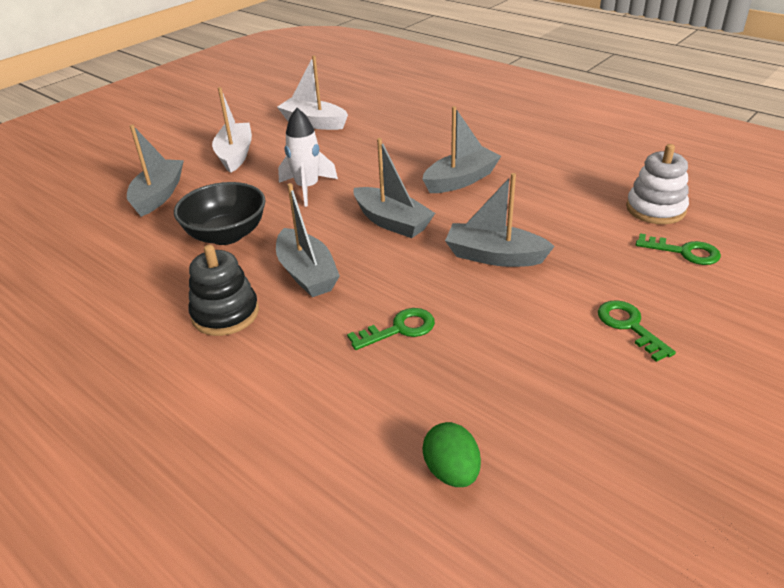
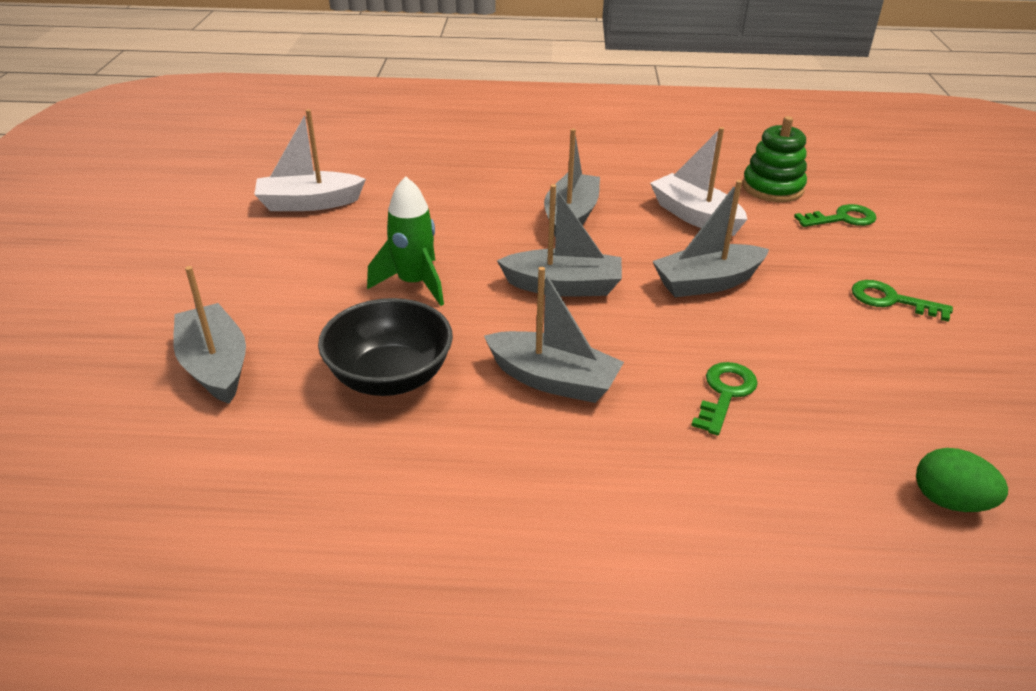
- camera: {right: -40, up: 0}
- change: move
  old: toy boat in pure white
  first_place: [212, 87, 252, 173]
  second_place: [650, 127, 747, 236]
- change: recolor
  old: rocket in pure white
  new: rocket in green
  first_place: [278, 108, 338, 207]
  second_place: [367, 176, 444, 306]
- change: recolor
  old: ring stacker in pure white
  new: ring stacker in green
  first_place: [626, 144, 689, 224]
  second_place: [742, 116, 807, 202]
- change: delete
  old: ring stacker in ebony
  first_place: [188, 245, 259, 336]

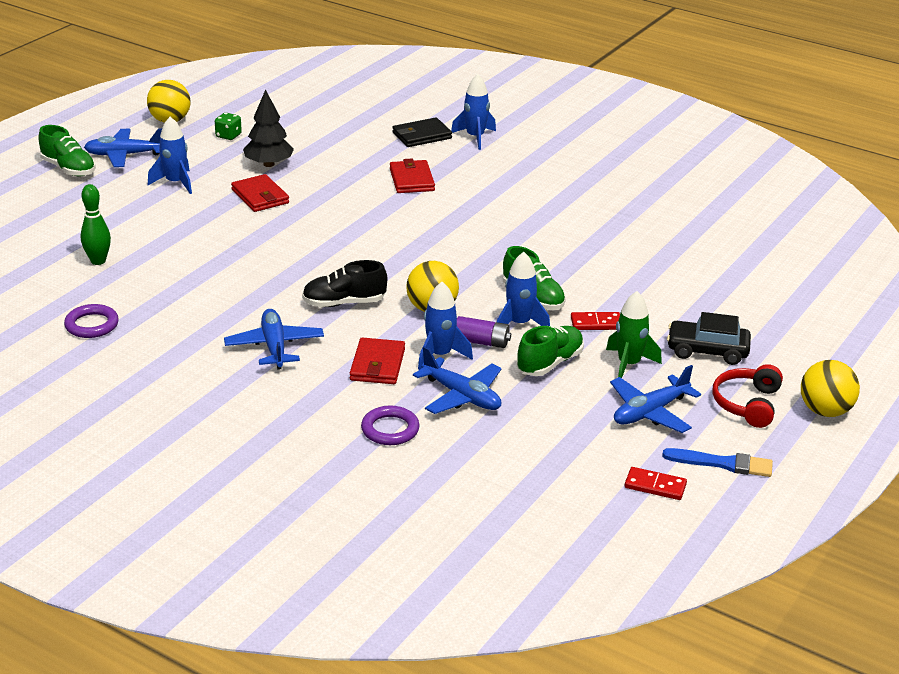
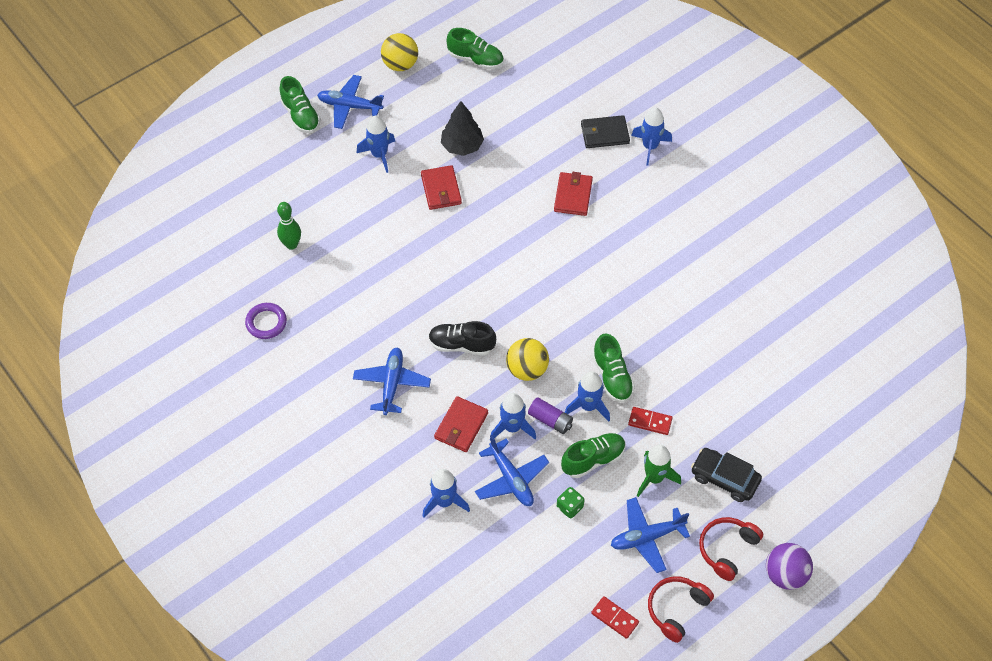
- camera: {right: 20, up: 25}
- change: move
  old: dice in green
  first_place: [215, 113, 242, 140]
  second_place: [557, 487, 585, 518]
- change: recolor
  old: ball in yellow
  new: ball in purple
  first_place: [801, 360, 860, 417]
  second_place: [766, 543, 813, 590]
- change: replace
  old: hoop in purple
  new: rocket in cobalt
  first_place: [361, 406, 420, 445]
  second_place: [422, 469, 470, 518]
- change: replace
  old: paint brush in cobalt
  new: headset in scarlet
  first_place: [662, 448, 773, 477]
  second_place: [648, 576, 714, 643]
- change: insert
  new: shoe in green
  second_place: [446, 28, 504, 70]

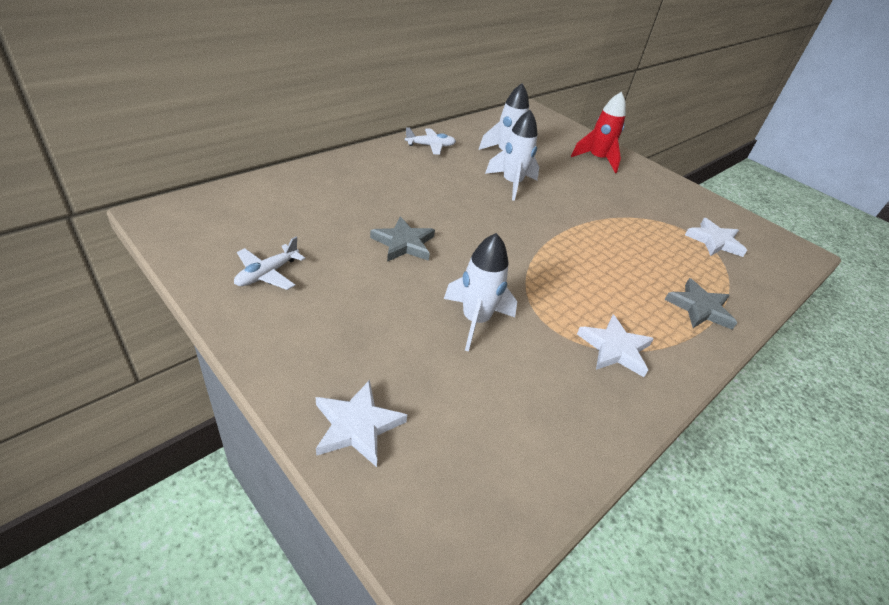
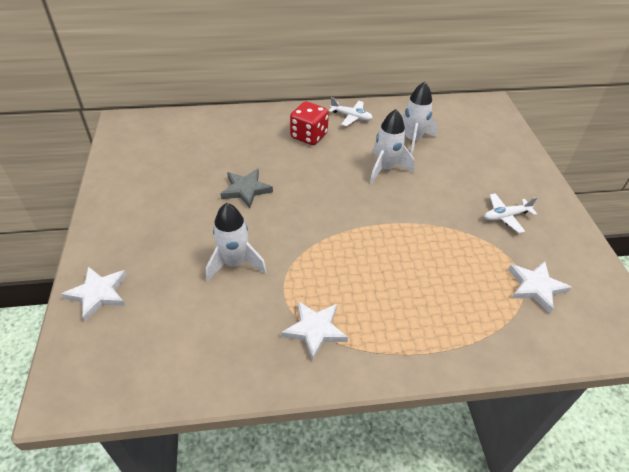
- camera: {right: 40, up: 5}
- change: delete
  old: rocket in scarlet
  first_place: [571, 92, 626, 173]
- change: move
  old: toy plane in pure white
  first_place: [234, 237, 305, 290]
  second_place: [484, 193, 537, 233]
- change: delete
  old: five-pointed star in gray
  first_place: [664, 278, 737, 330]
- change: insert
  new: dice in scarlet
  second_place: [290, 101, 329, 145]

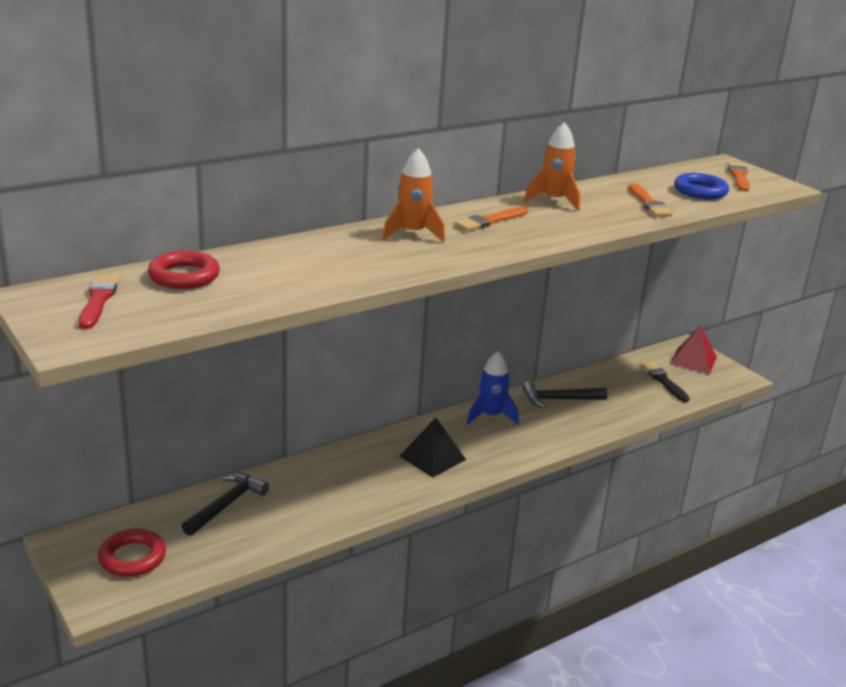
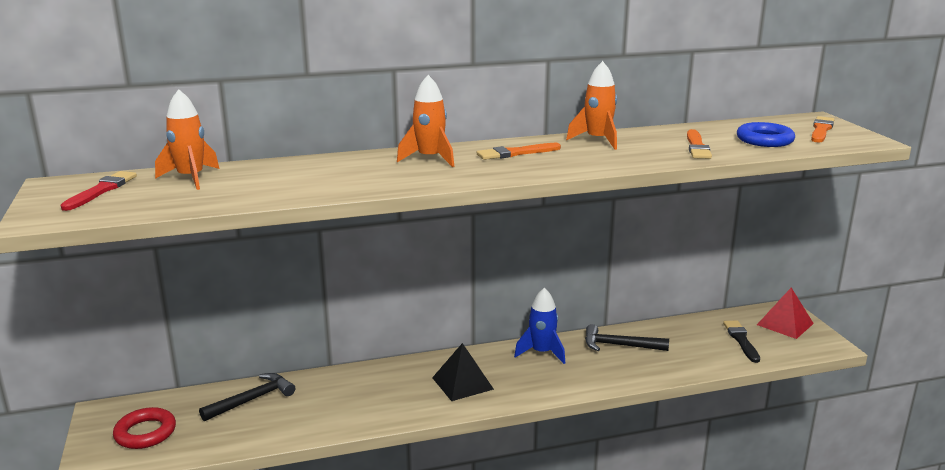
- camera: {right: 20, up: -5}
- change: replace
  old: hoop in scarlet
  new: rocket in orange-coloured
  first_place: [148, 250, 220, 289]
  second_place: [155, 89, 219, 190]

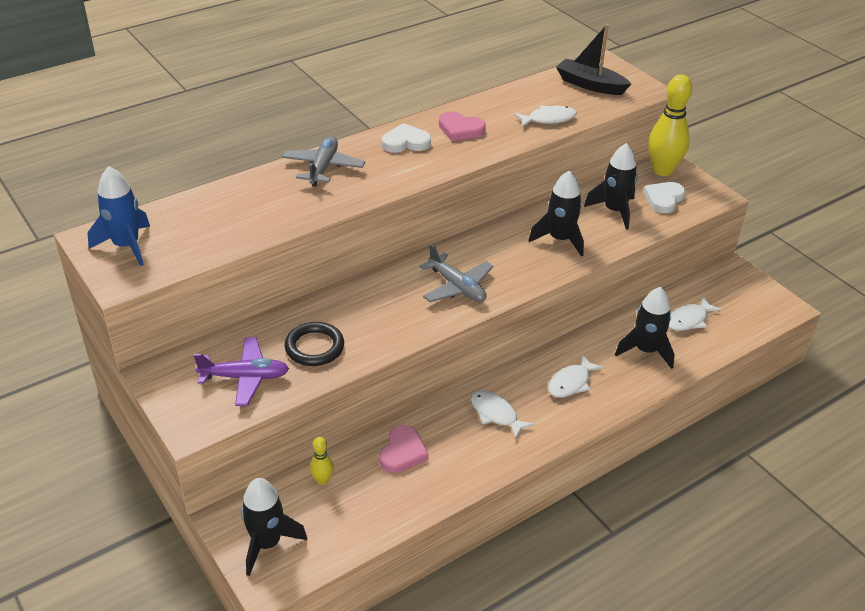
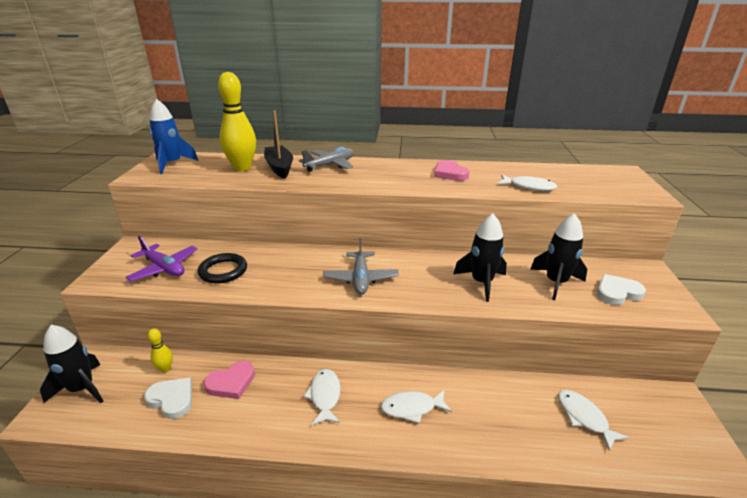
- camera: {right: 40, up: -10}
- change: move
  old: toy boat in ebony
  first_place: [556, 24, 631, 95]
  second_place: [264, 111, 293, 178]
- change: move
  old: bowling pin in yellow
  first_place: [648, 74, 692, 176]
  second_place: [218, 72, 256, 171]
- change: move
  old: heart in pure white
  first_place: [382, 123, 431, 153]
  second_place: [144, 378, 192, 419]
- change: delete
  old: rocket in ebony
  first_place: [615, 287, 675, 369]
- change: rotate
  old: fish figure in pure white
  first_place: [669, 296, 722, 331]
  second_place: [558, 390, 629, 451]
  degrees: 60

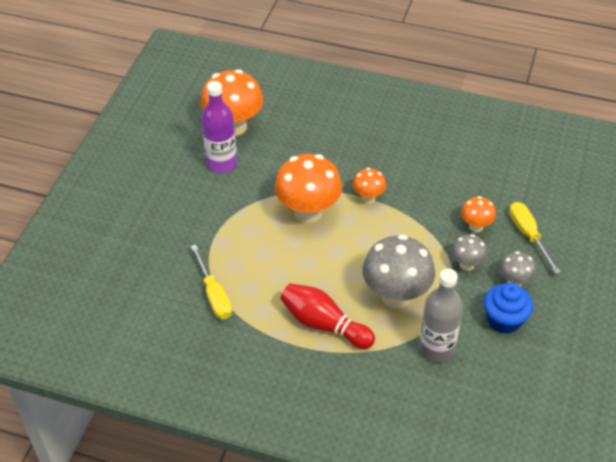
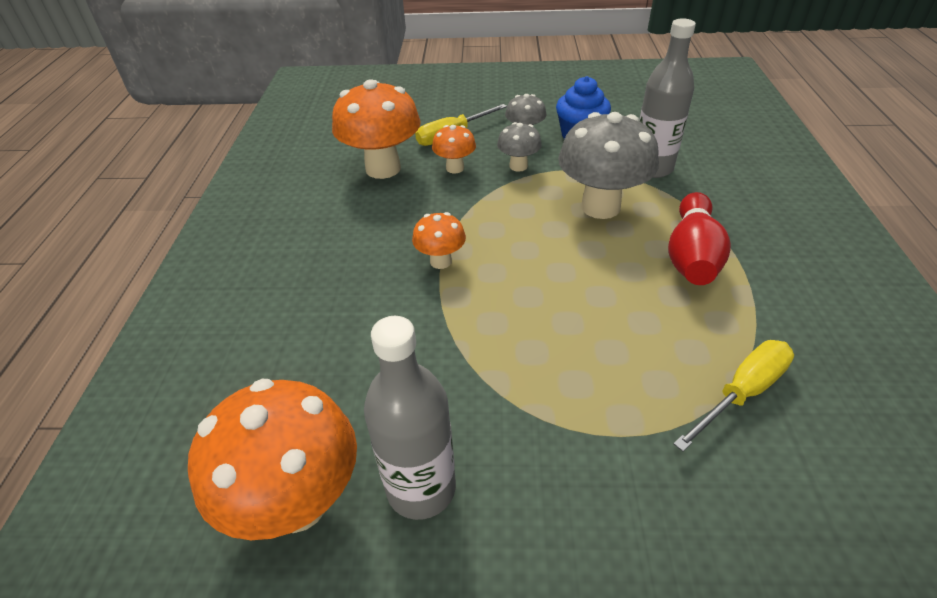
- camera: {right: -105, up: -5}
- change: recolor
  old: flask in purple
  new: flask in gray
  first_place: [201, 81, 237, 173]
  second_place: [364, 316, 456, 520]
- change: move
  old: toadstool in orange-coloured
  first_place: [274, 154, 342, 223]
  second_place: [332, 79, 421, 179]

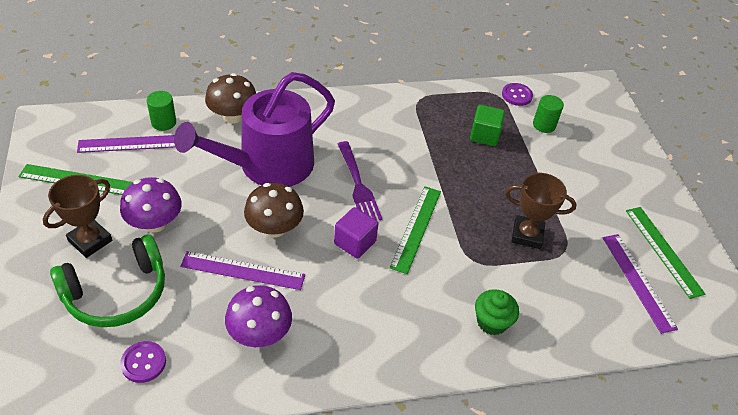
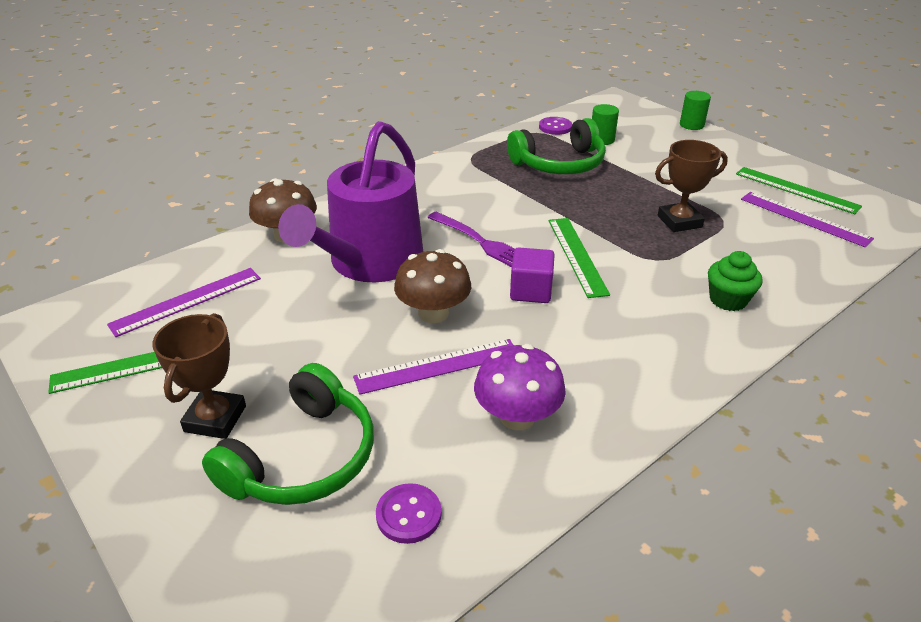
- camera: {right: -25, up: -10}
- change: move
  old: cylinder in green
  first_place: [147, 91, 176, 131]
  second_place: [680, 91, 711, 130]
- change: replace
  old: block in green
  new: headset in green
  first_place: [470, 105, 505, 146]
  second_place: [507, 118, 606, 174]
- change: delete
  old: toadstool in purple
  first_place: [120, 177, 182, 233]

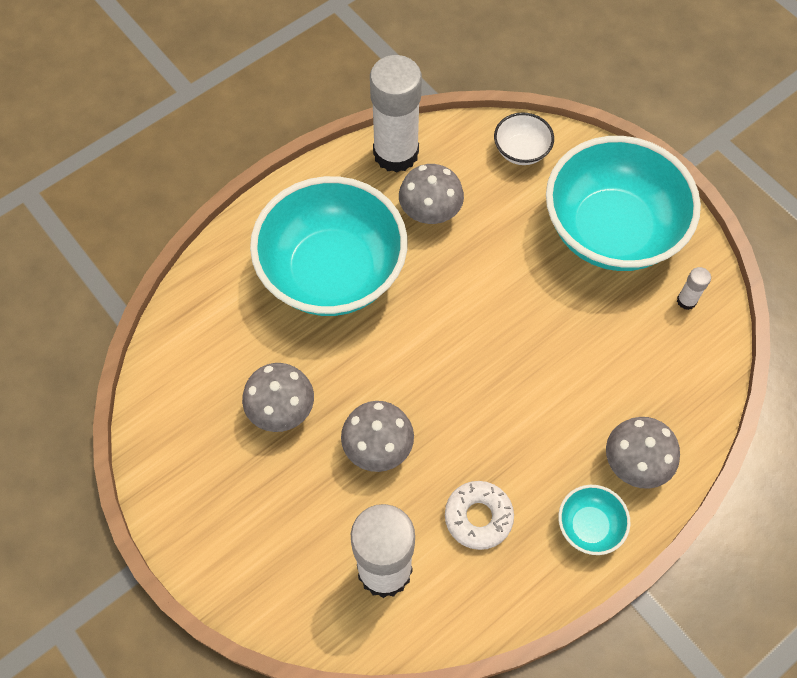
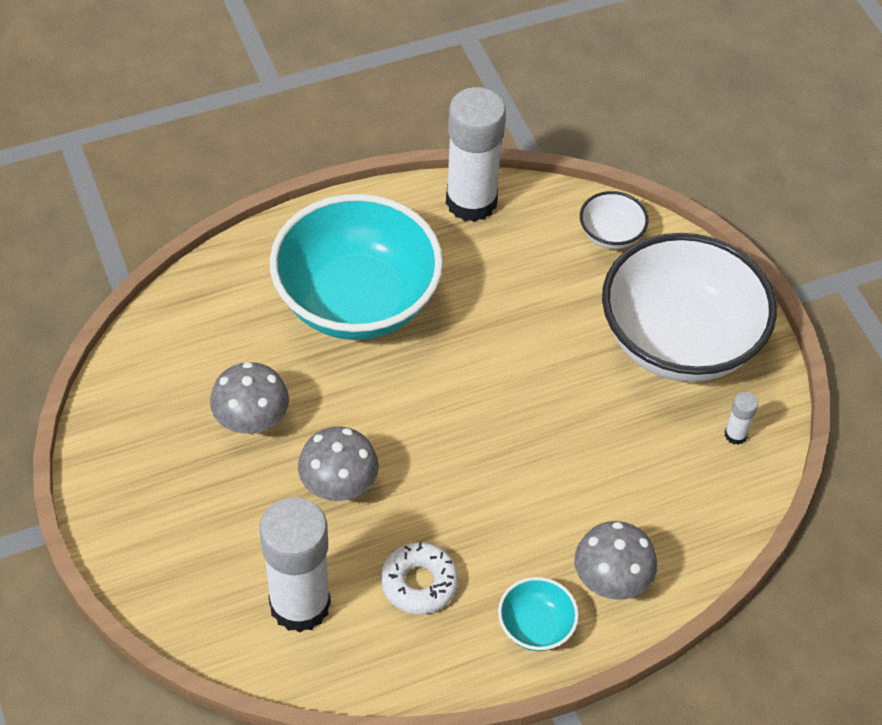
- camera: {right: 15, up: -10}
- change: recolor
  old: serving bowl in turquoise
  new: serving bowl in pure white
  first_place: [546, 136, 701, 271]
  second_place: [602, 233, 777, 382]
- change: delete
  old: toadstool in gray
  first_place: [399, 164, 464, 224]

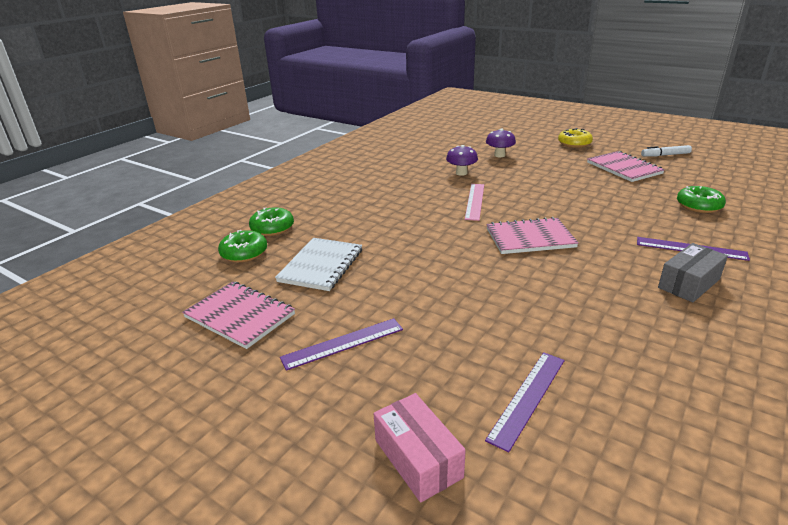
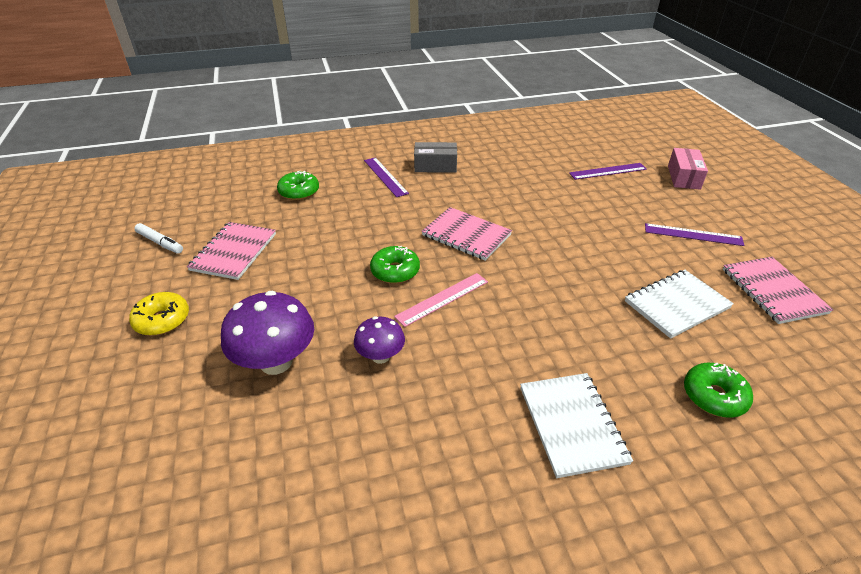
- camera: {right: -140, up: 10}
- change: resize
  old: toadstool in purple
  first_place: [486, 129, 516, 157]
  second_place: [221, 291, 314, 375]
  factor: 1.72
- change: move
  old: donut in green
  first_place: [218, 230, 267, 263]
  second_place: [370, 246, 420, 284]
- change: insert
  new: exercise book in pure white
  second_place: [520, 373, 633, 478]

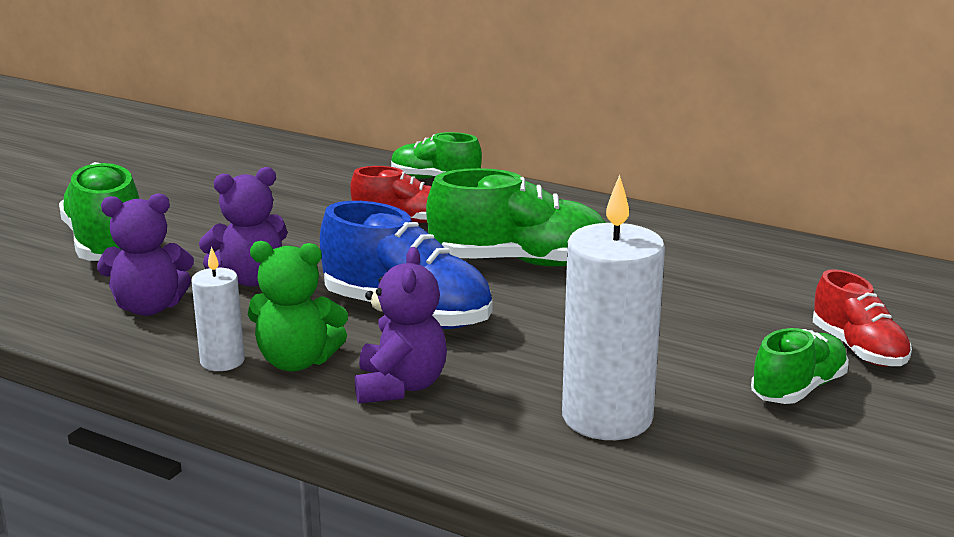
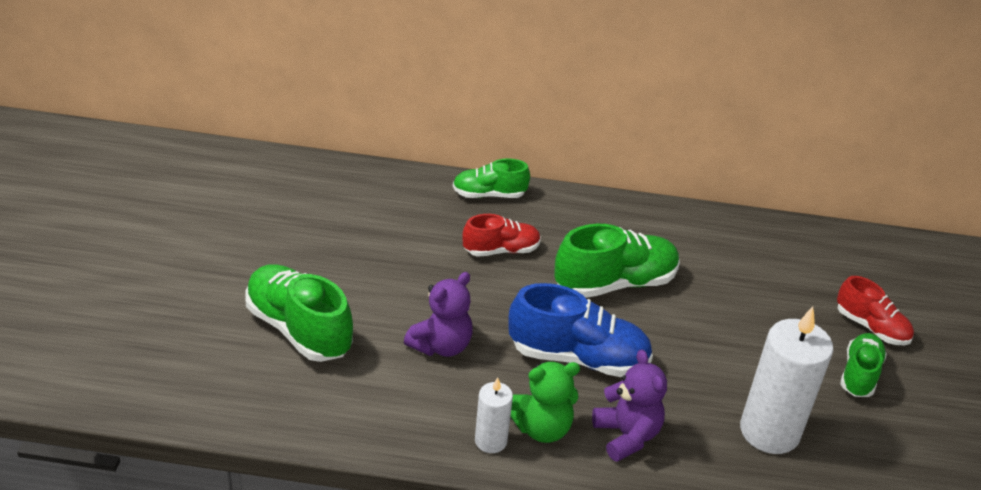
- camera: {right: -25, up: 15}
- change: delete
  old: stuffed bear in purple
  first_place: [97, 193, 194, 316]

